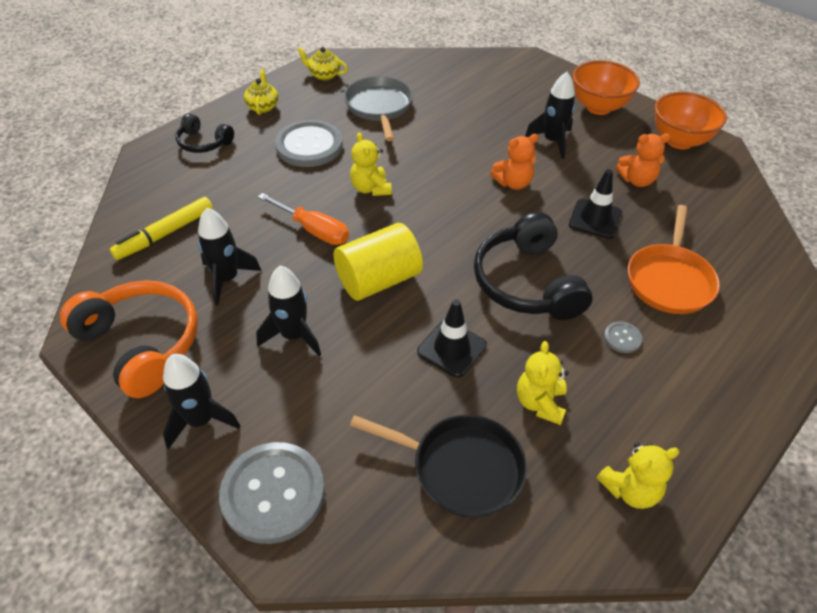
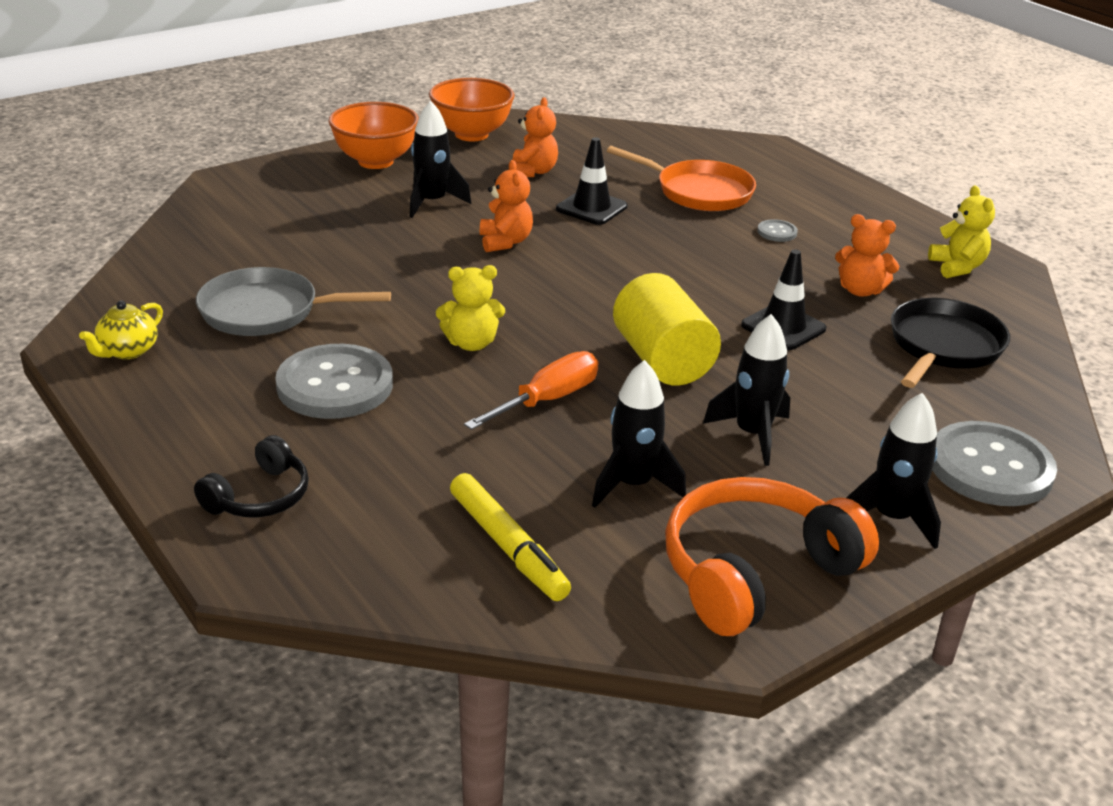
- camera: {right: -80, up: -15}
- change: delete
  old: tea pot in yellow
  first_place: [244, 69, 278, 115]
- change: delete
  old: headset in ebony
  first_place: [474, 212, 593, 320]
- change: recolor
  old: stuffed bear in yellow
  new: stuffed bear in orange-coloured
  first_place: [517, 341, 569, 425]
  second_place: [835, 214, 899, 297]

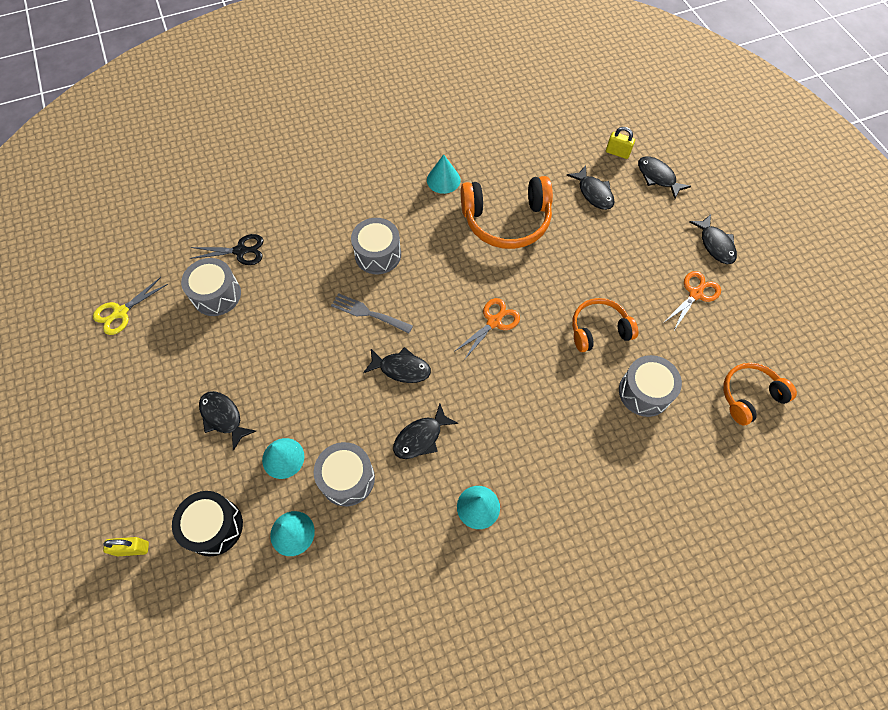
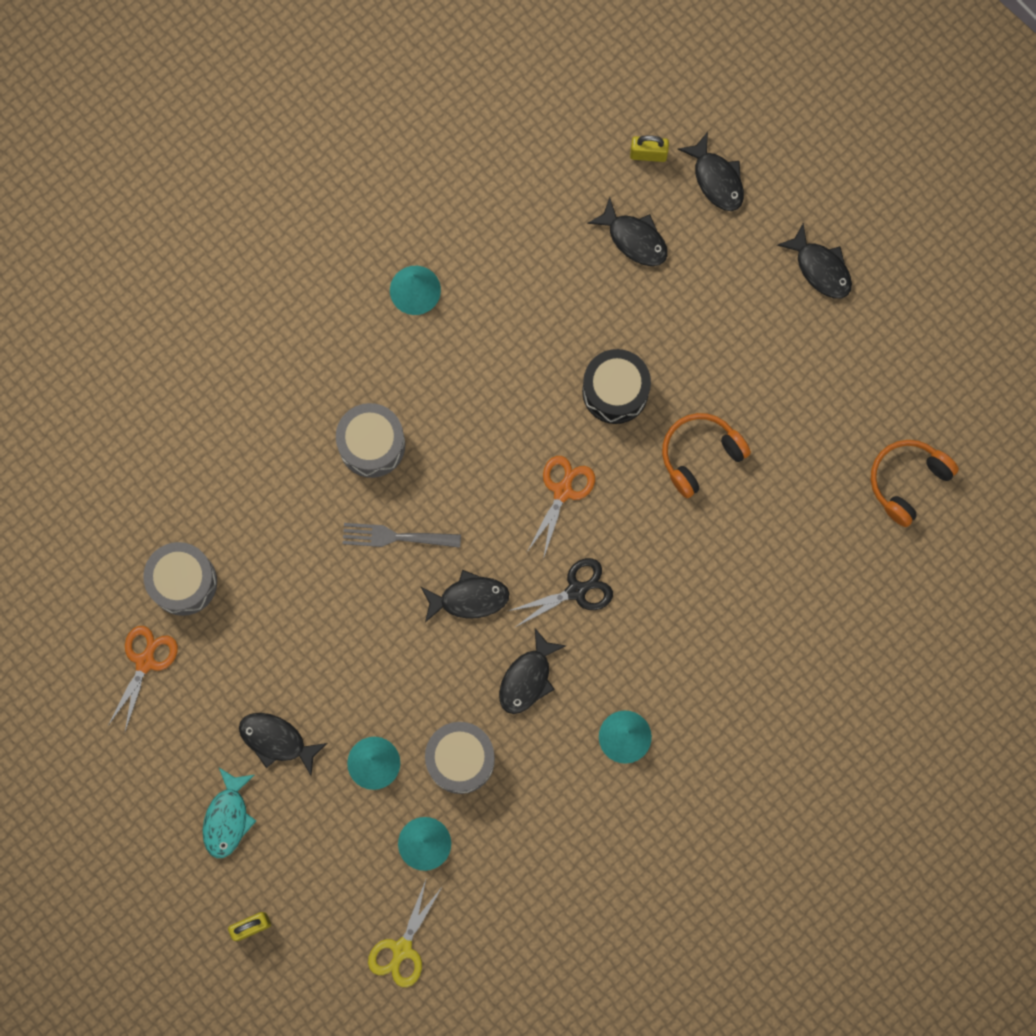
- camera: {right: -20, up: 15}
- change: rotate
  old: fish figure in ebony
  first_place: [638, 156, 691, 199]
  second_place: [678, 132, 744, 211]
  degrees: -150
- change: delete
  old: headset in orange-coloured
  first_place: [461, 176, 553, 249]
- change: move
  old: shears in ebony
  first_place: [189, 234, 263, 265]
  second_place: [509, 558, 613, 628]
- change: move
  old: shears in orange-coloured
  first_place: [663, 271, 721, 332]
  second_place: [108, 626, 178, 731]
- change: move
  old: shears in yellow
  first_place: [93, 277, 168, 335]
  second_place: [368, 877, 443, 987]
- change: delete
  old: toy drum in gray
  first_place: [619, 355, 682, 417]
- change: move
  old: toy drum in ebony
  first_place: [172, 491, 243, 557]
  second_place: [582, 349, 651, 424]
- change: insert
  new: fish figure in turquoise
  second_place: [203, 768, 256, 858]

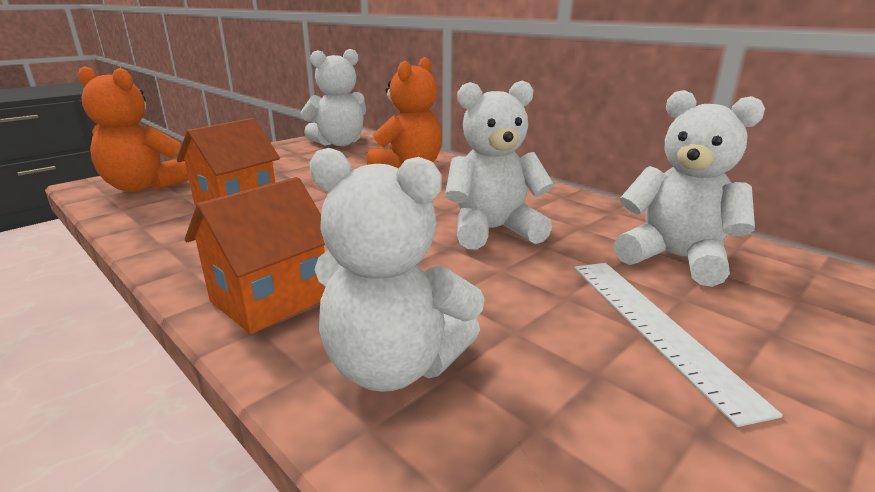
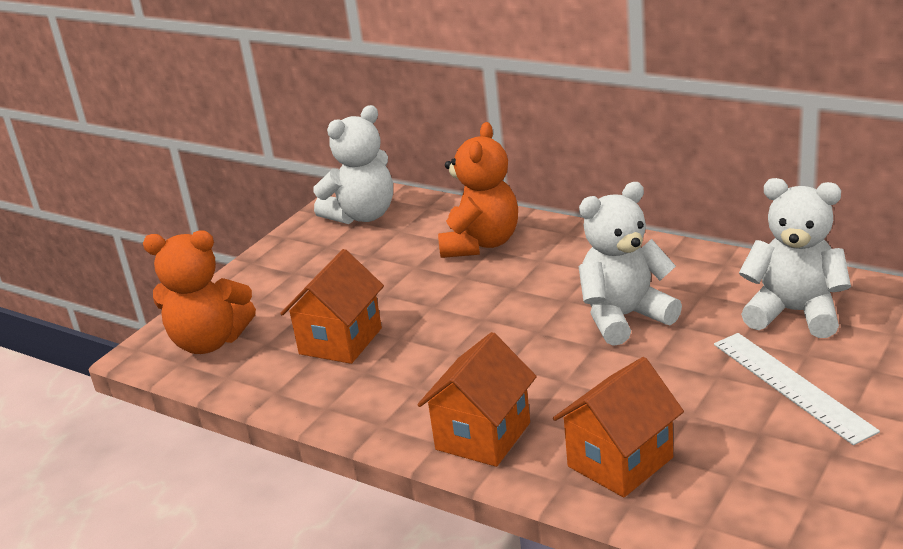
- camera: {right: -10, up: 5}
- change: replace
  old: stuffed bear in pure white
  new: cottage in orange-coloured
  first_place: [309, 148, 485, 392]
  second_place: [553, 357, 684, 498]

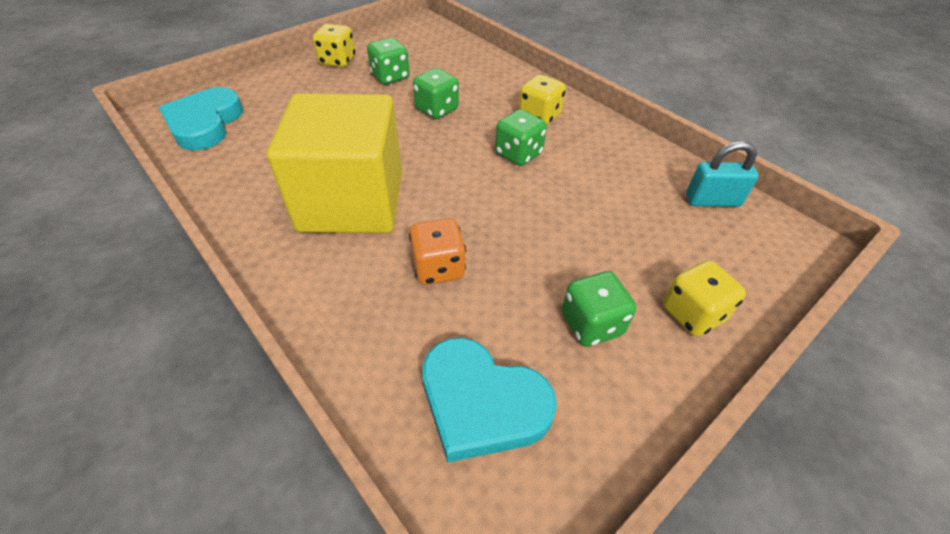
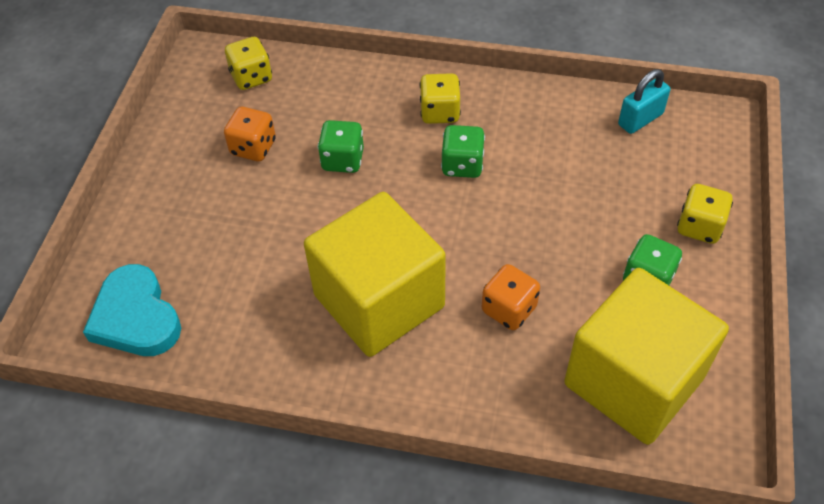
- camera: {right: -35, up: 5}
- change: move
  old: dice in yellow
  first_place: [313, 24, 355, 67]
  second_place: [225, 37, 272, 90]
- change: recolor
  old: dice in green
  new: dice in orange-coloured
  first_place: [367, 38, 410, 84]
  second_place: [224, 107, 276, 162]
- change: replace
  old: heart in turquoise
  new: block in yellow
  first_place: [422, 337, 557, 462]
  second_place: [564, 268, 729, 445]

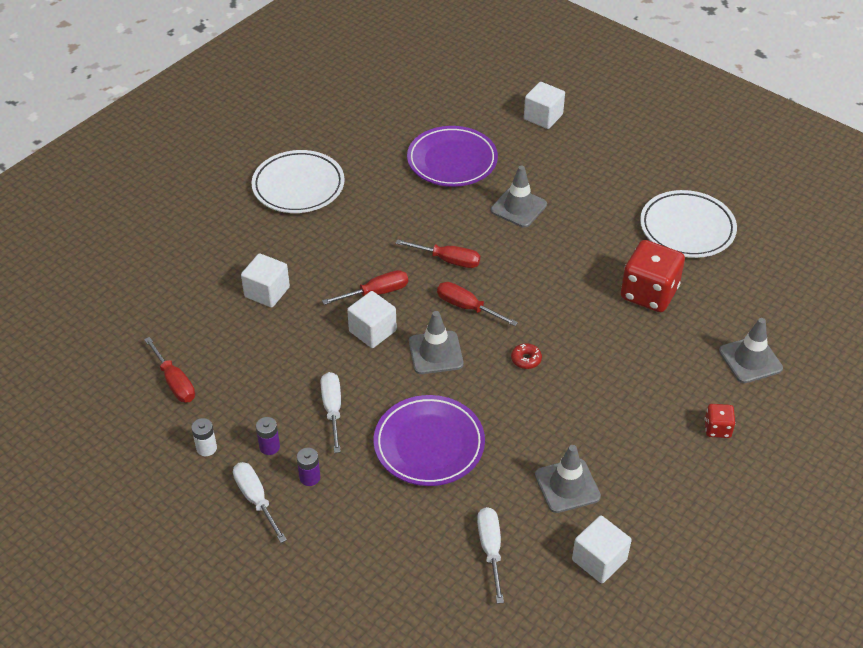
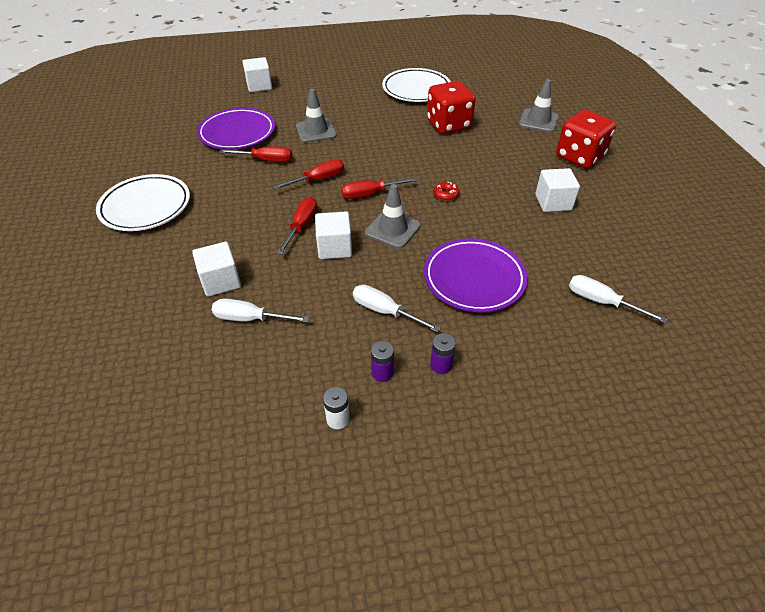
- camera: {right: -50, up: 0}
- change: move
  old: flat screwdriver in scarlet
  first_place: [144, 337, 195, 402]
  second_place: [219, 147, 292, 162]
- change: resize
  old: dice in scarlet
  first_place: [705, 404, 735, 438]
  second_place: [556, 110, 616, 169]
  factor: 2.07
- change: delete
  old: traffic cone in gray
  first_place: [535, 445, 601, 513]
- change: move
  old: flat screwdriver in pure white
  first_place: [233, 462, 287, 543]
  second_place: [212, 298, 309, 322]
- change: move
  old: block in pure white
  first_place: [572, 515, 632, 583]
  second_place: [535, 168, 580, 212]

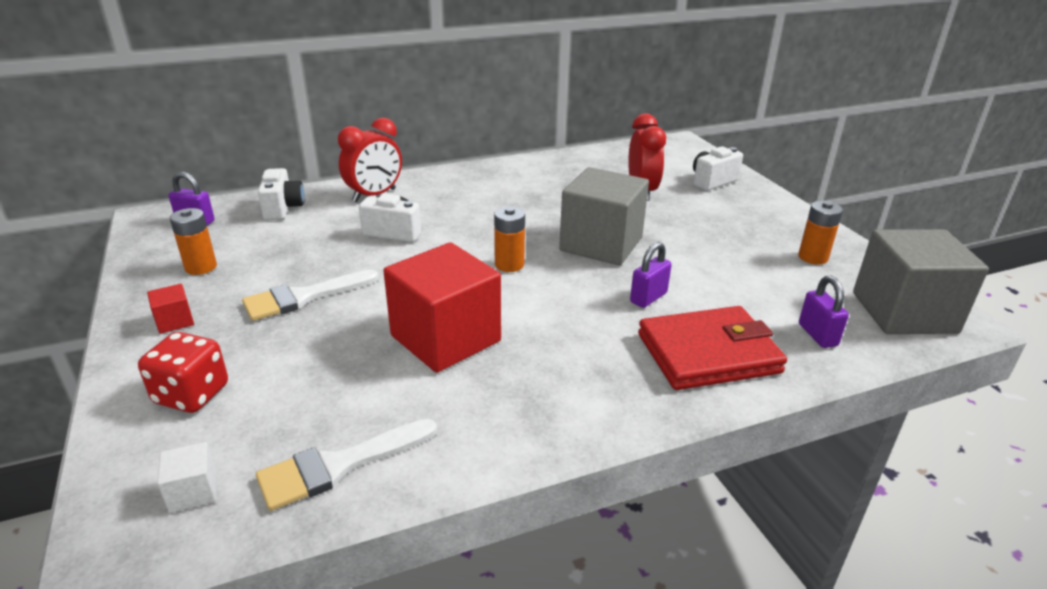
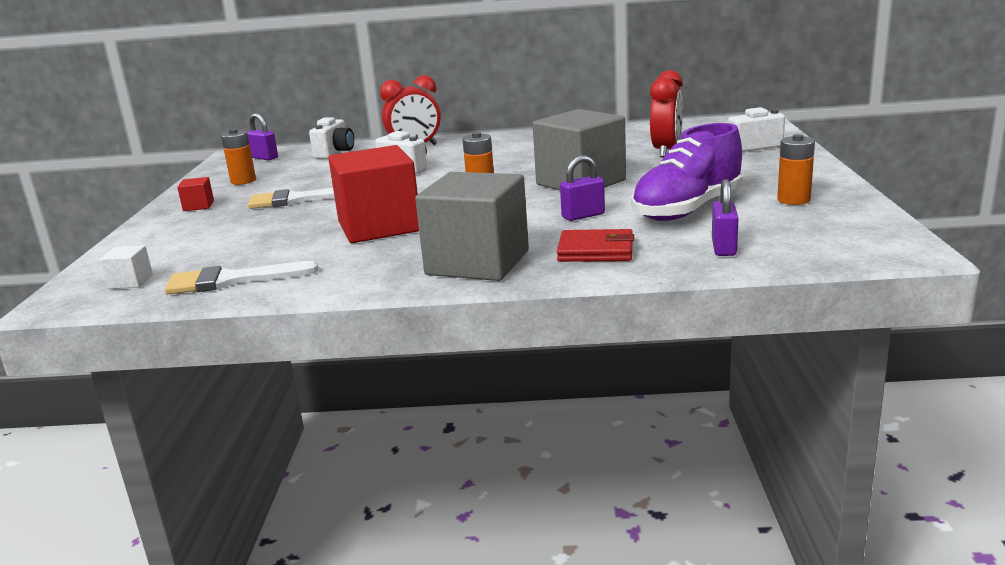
- camera: {right: 25, up: -10}
- change: move
  old: block in gray
  first_place: [853, 229, 989, 334]
  second_place: [415, 172, 529, 281]
- change: resize
  old: billfold in scarlet
  first_place: [638, 306, 787, 390]
  second_place: [557, 229, 634, 262]
  factor: 0.63
- change: delete
  old: dice in scarlet
  first_place: [138, 332, 228, 413]
- change: insert
  new: shoe in purple
  second_place: [631, 123, 743, 221]

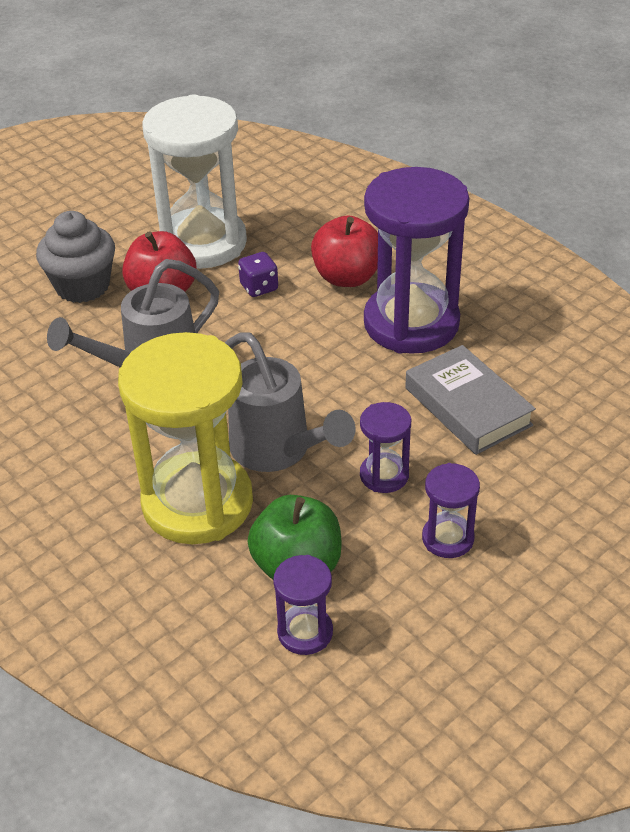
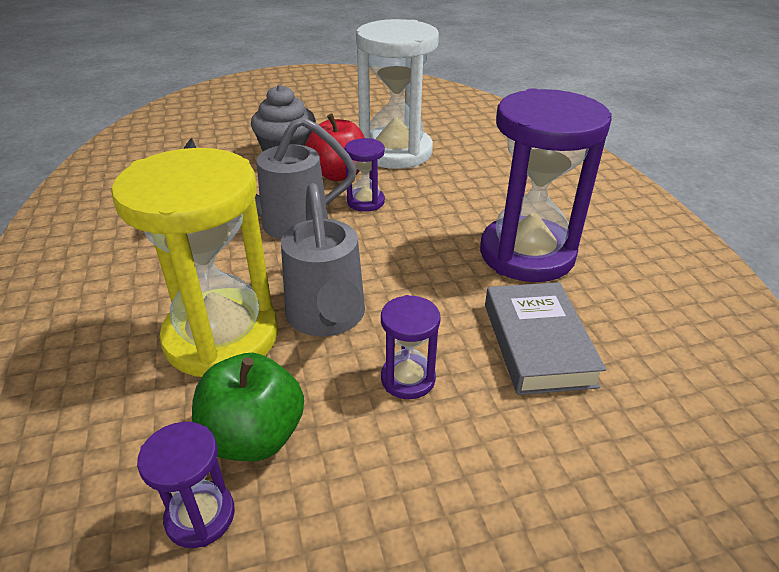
- camera: {right: 25, up: -5}
- change: delete
  old: apple fruit in scarlet
  first_place: [311, 215, 378, 287]
- change: delete
  old: dice in purple
  first_place: [238, 252, 278, 297]
- change: move
  old: sand timer in purple
  first_place: [422, 463, 480, 558]
  second_place: [345, 138, 385, 212]

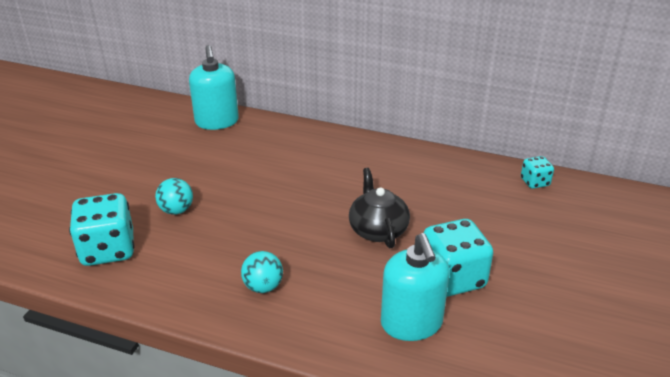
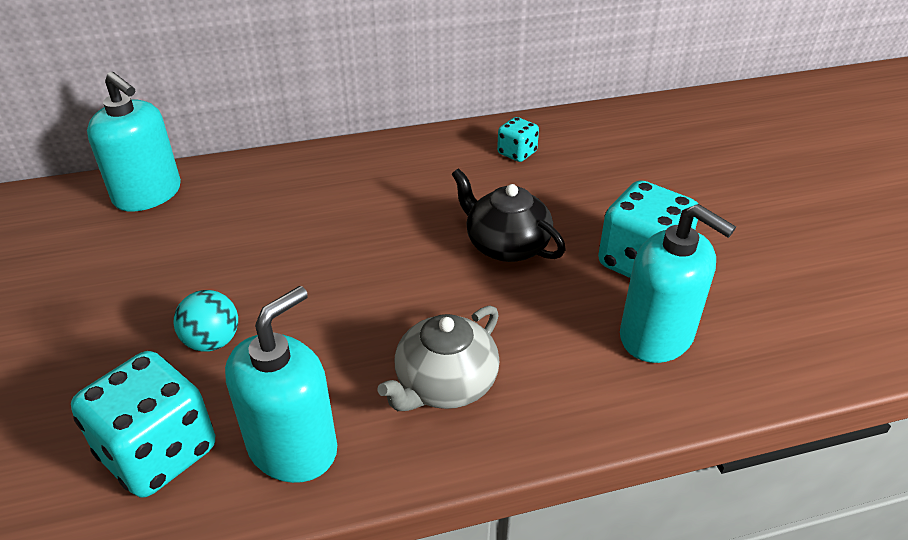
- camera: {right: -35, up: 5}
- change: move
  old: dice in turquoise
  first_place: [521, 156, 554, 189]
  second_place: [497, 117, 539, 162]
- change: replace
  old: ball in turquoise
  new: tea pot in gray
  first_place: [241, 251, 283, 293]
  second_place: [377, 305, 499, 411]
- change: insert
  new: soap dispenser in turquoise
  second_place: [225, 286, 337, 483]

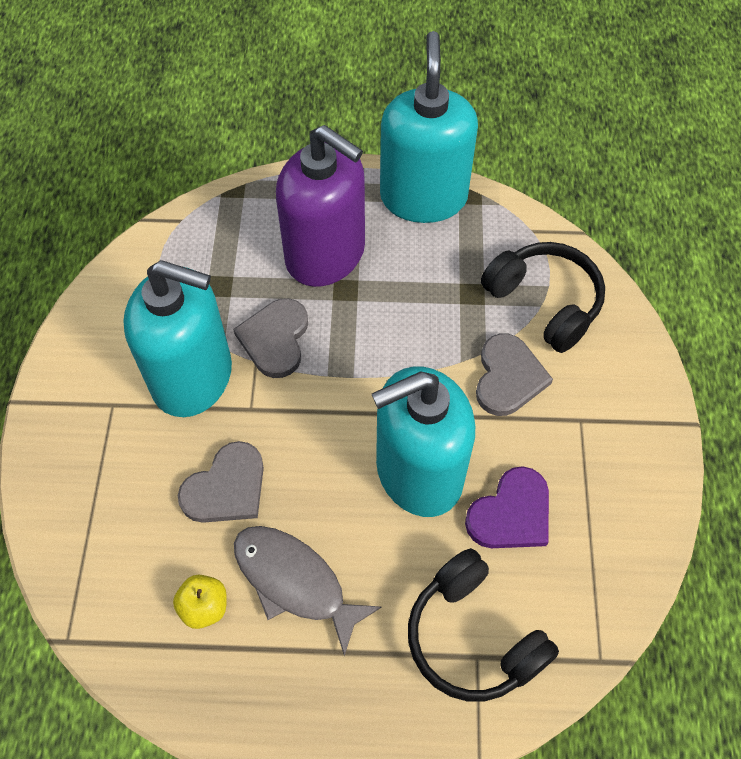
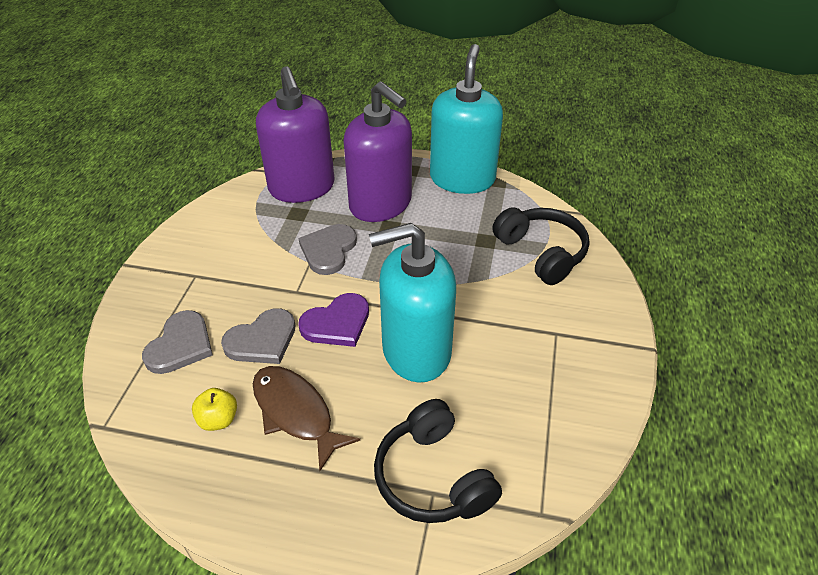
- camera: {right: 10, up: -15}
- change: delete
  old: soap dispenser in turquoise
  first_place: [123, 260, 232, 417]
- change: move
  old: heart in gray
  first_place: [476, 334, 553, 416]
  second_place: [142, 310, 213, 374]
- change: move
  old: heart in purple
  first_place: [465, 466, 549, 548]
  second_place: [298, 293, 369, 347]
- change: recolor
  old: fish figure in gray
  new: fish figure in brown
  first_place: [234, 526, 382, 656]
  second_place: [253, 366, 360, 471]
- change: insert
  new: soap dispenser in purple
  second_place: [256, 66, 335, 203]

